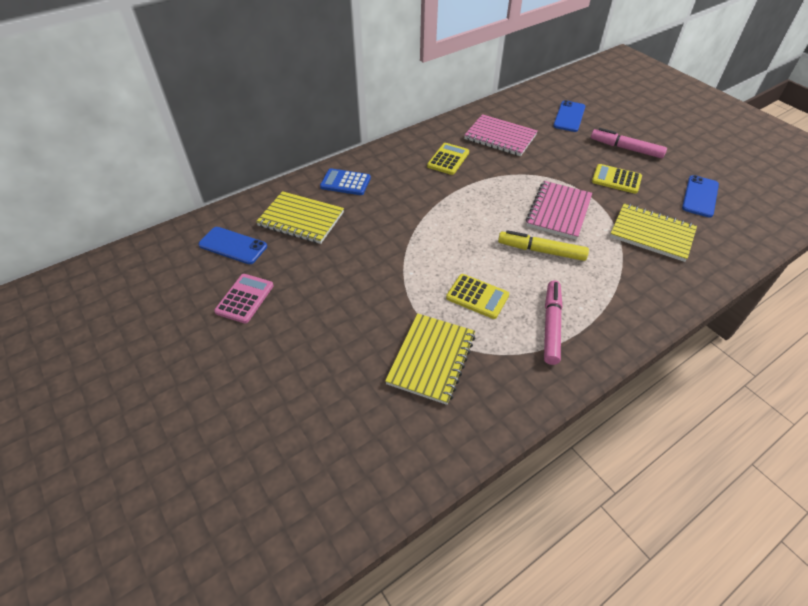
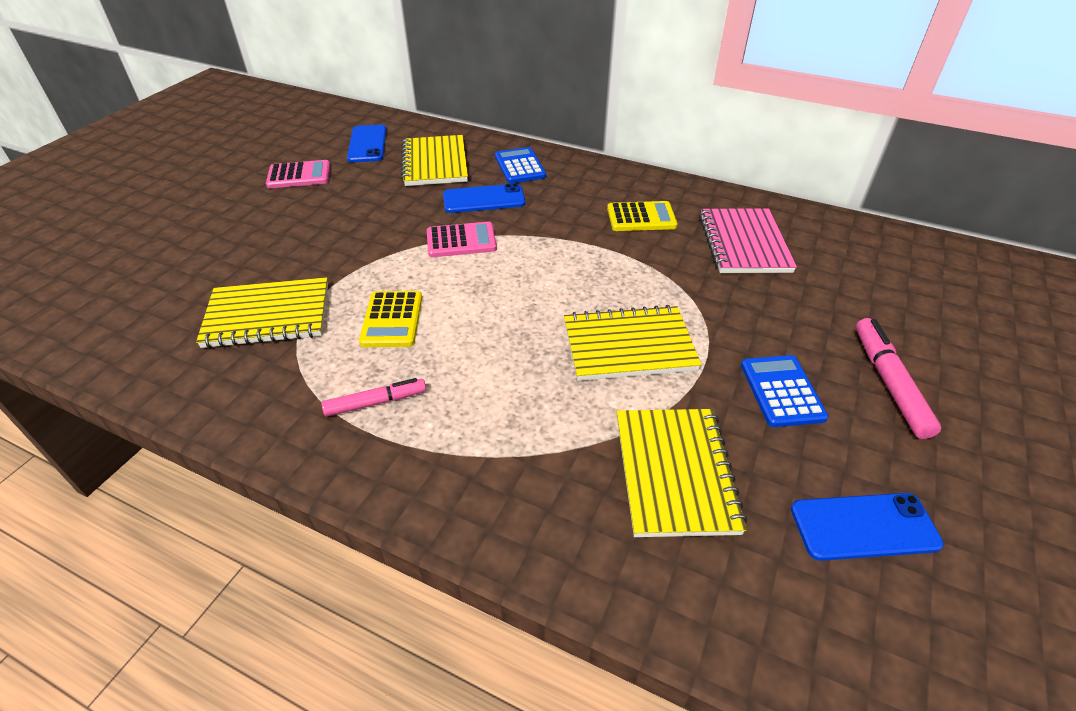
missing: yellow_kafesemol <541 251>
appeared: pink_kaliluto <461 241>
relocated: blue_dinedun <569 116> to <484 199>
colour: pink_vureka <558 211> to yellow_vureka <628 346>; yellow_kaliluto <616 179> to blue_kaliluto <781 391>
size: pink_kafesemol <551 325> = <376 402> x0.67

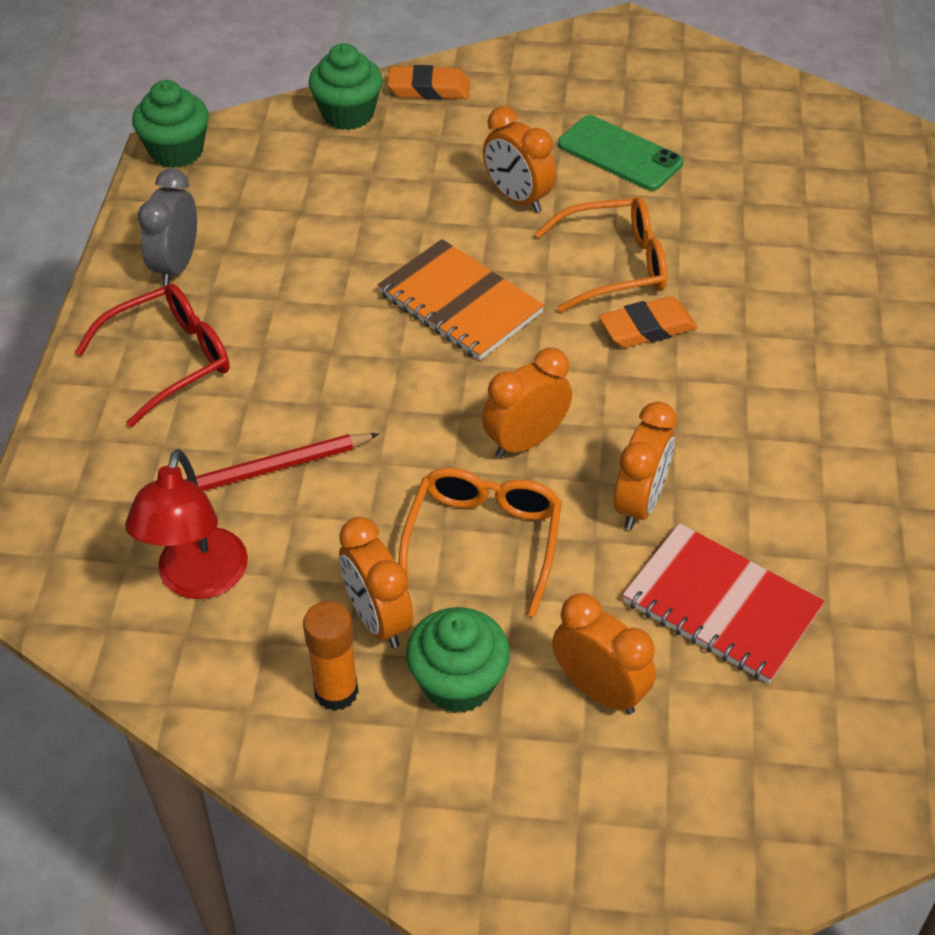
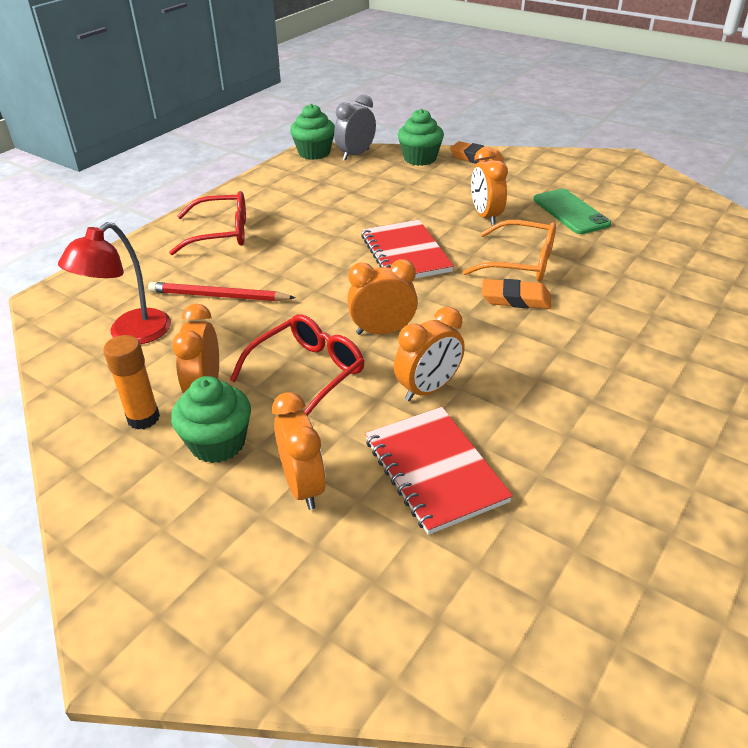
relocated: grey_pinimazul <176 266> to <356 154>
colour: orange_vureka <460 303> to red_vureka <405 253>; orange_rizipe <483 541> to red_rizipe <307 373>

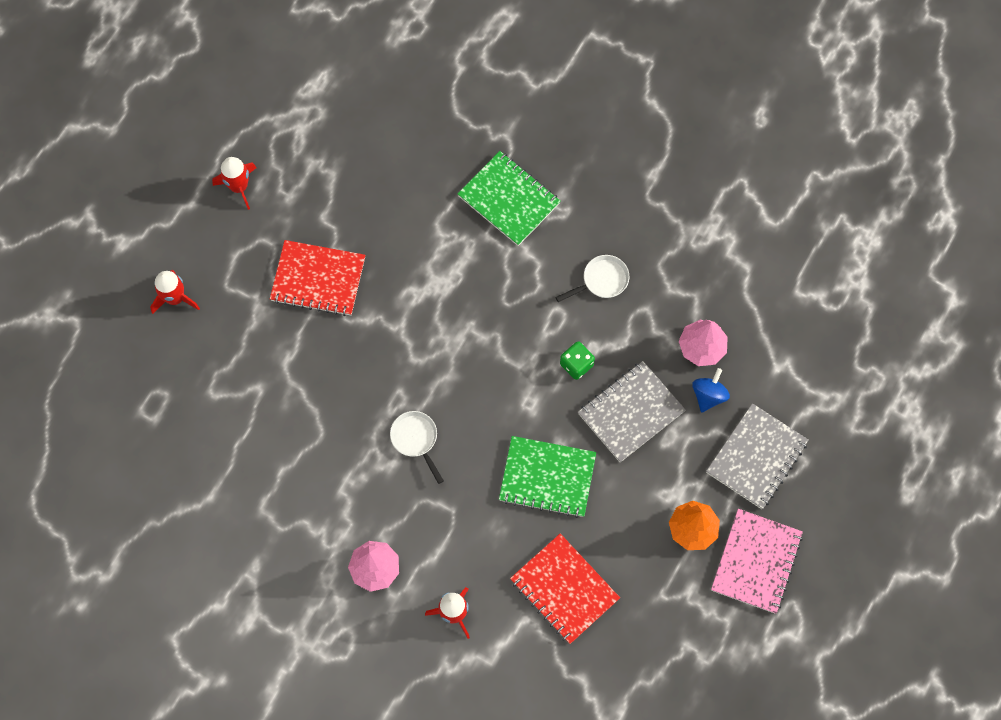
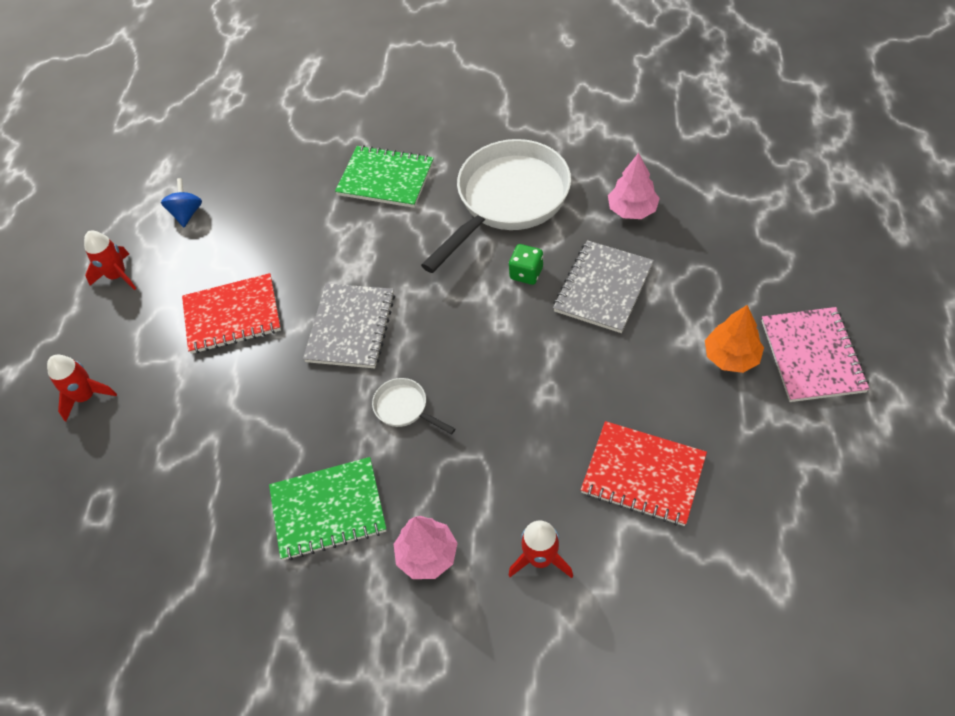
relocated: green_vureka <547 478> to <328 510>; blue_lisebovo <708 395> to <187 213>; grey_vureka <756 457> to <351 327>
size: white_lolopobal <602 280> = <507 200> x2.41

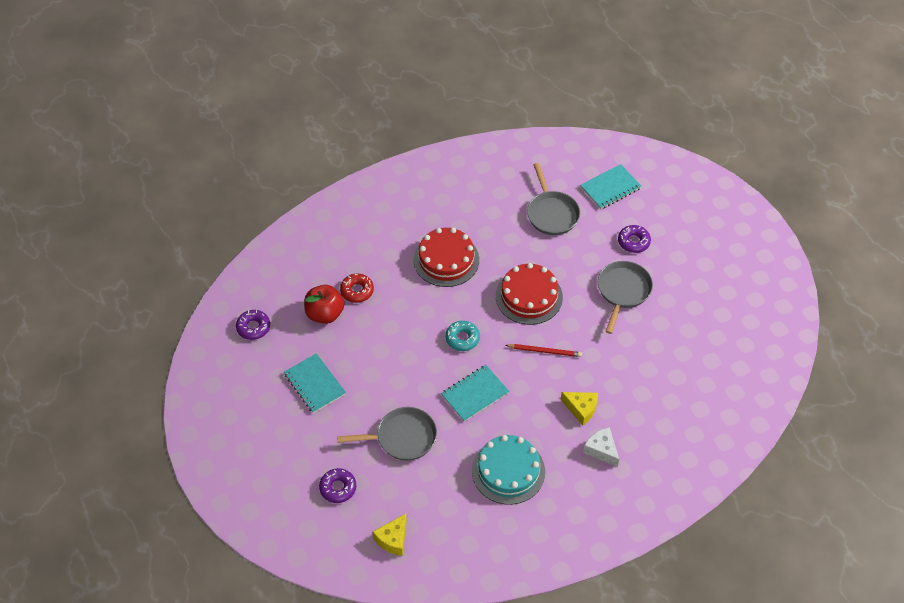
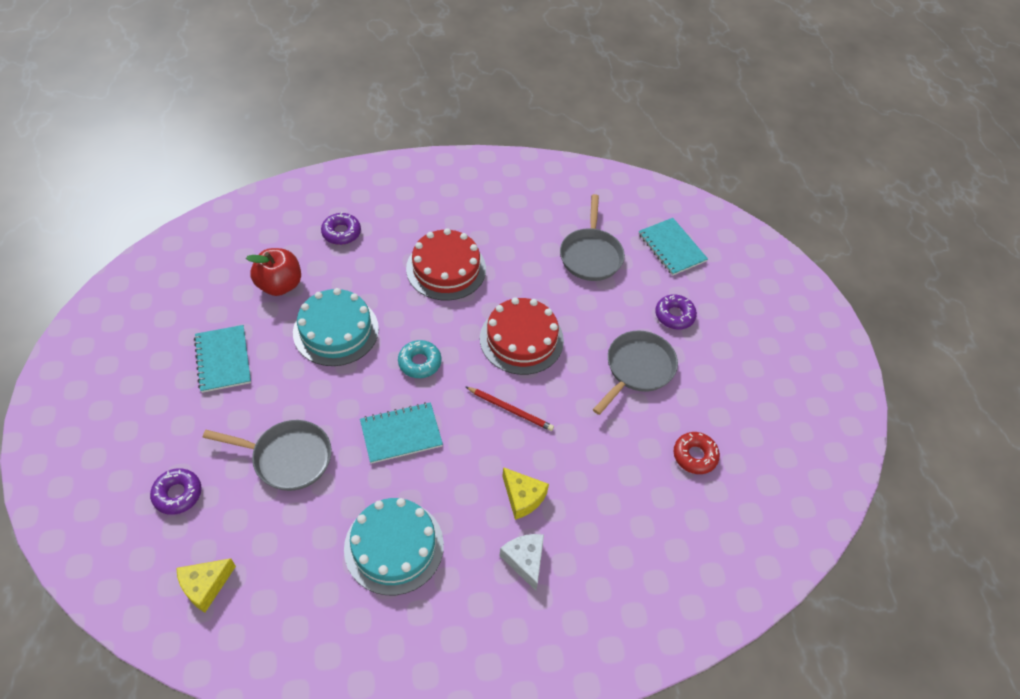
appeared: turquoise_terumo <336 330>
relocated: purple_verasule <253 327> to <341 233>; red_verasule <357 291> to <694 456>
spun: turquoise_vureka <610 188> = <671 248> 75 degrees clockwise

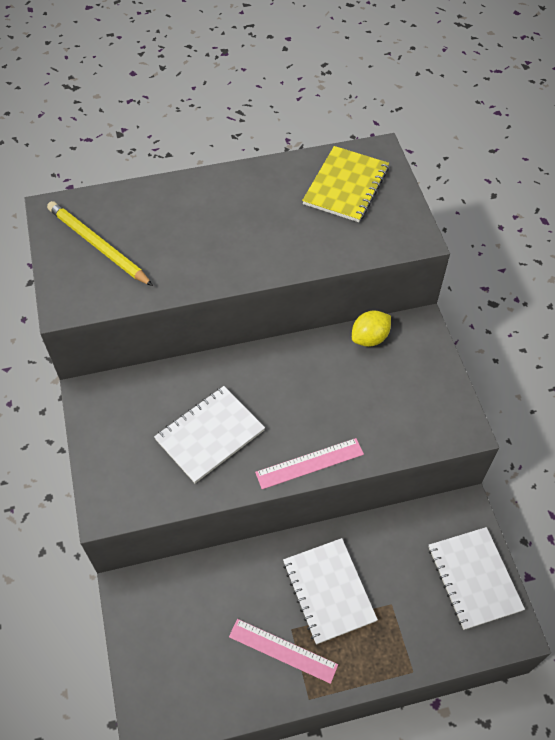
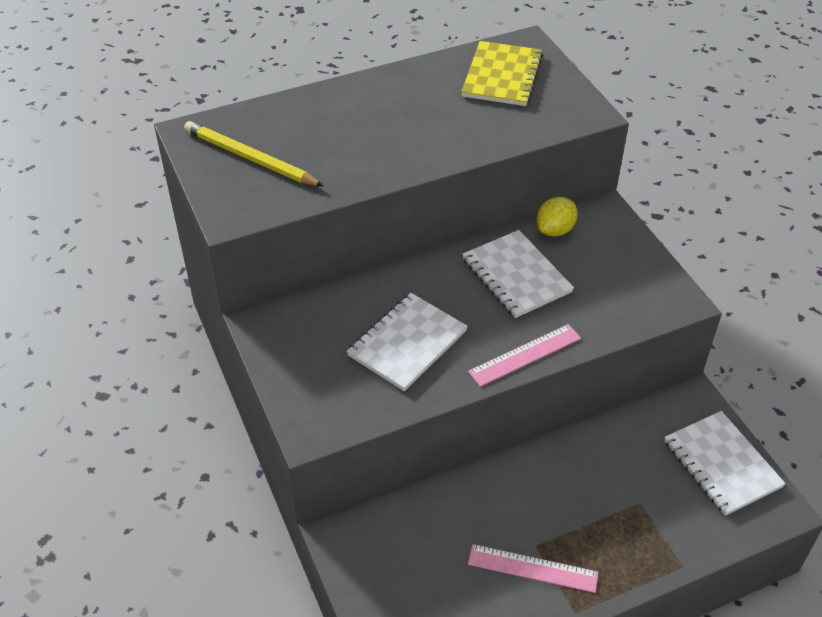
relocated: white_vureka <329 591> to <516 275>

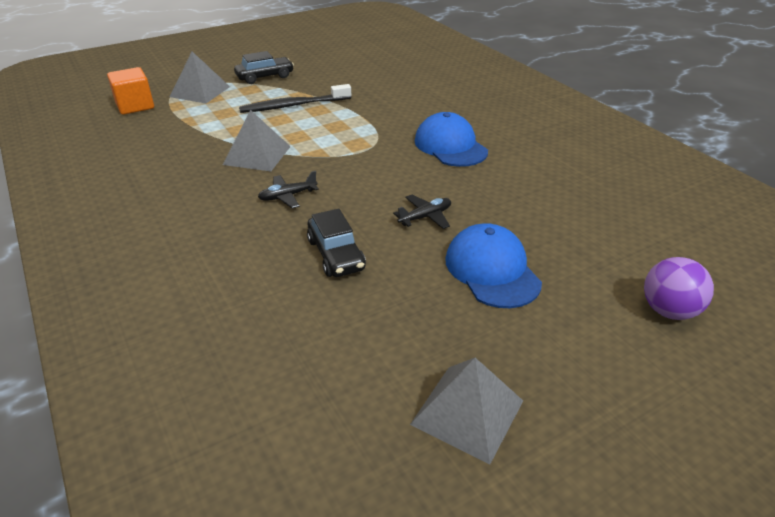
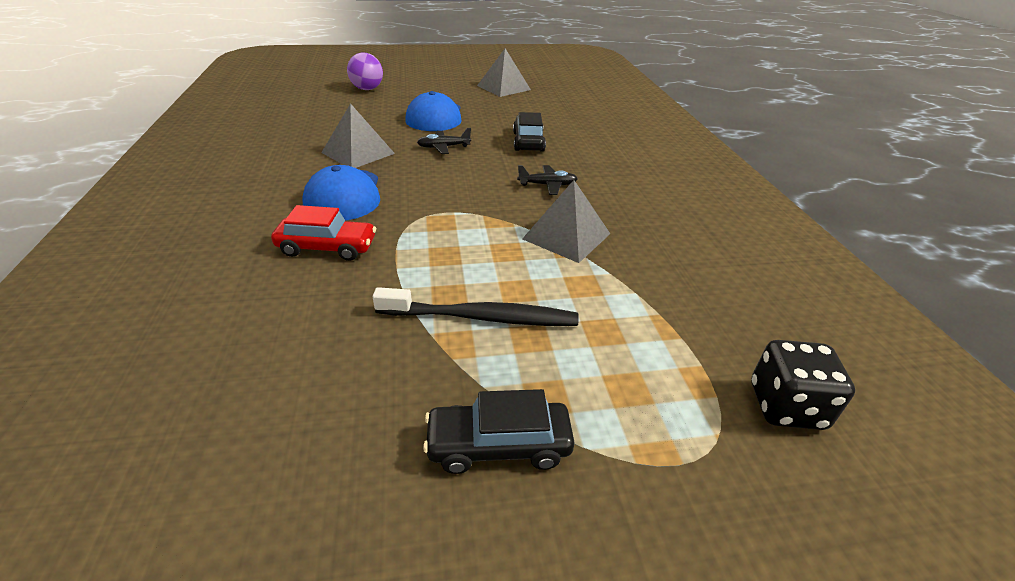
appeared: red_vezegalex <327 247>
relocated: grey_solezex <200 91> to <358 153>
exchanged: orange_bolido <135 106> to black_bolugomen <786 406>

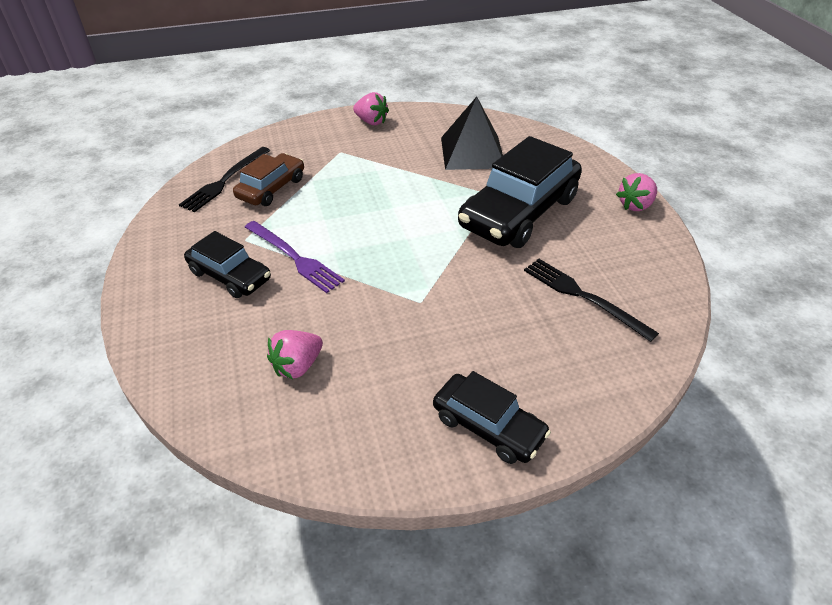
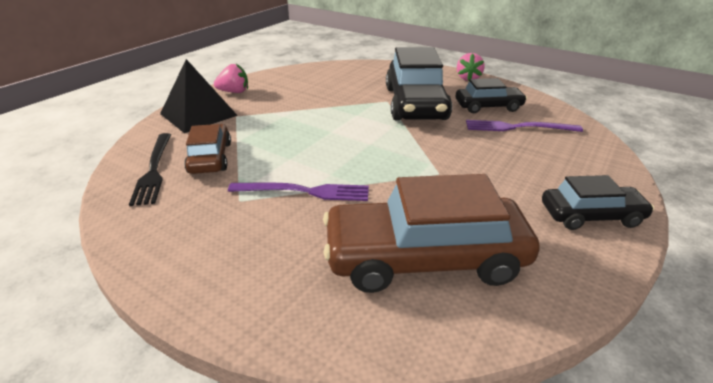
relocated: black_vezegalex <230 276> to <488 107>; black_solezex <472 152> to <198 114>
exchanged: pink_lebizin <297 366> to brown_vezegalex <424 257>
colour: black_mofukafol <583 296> to purple_mofukafol <518 127>

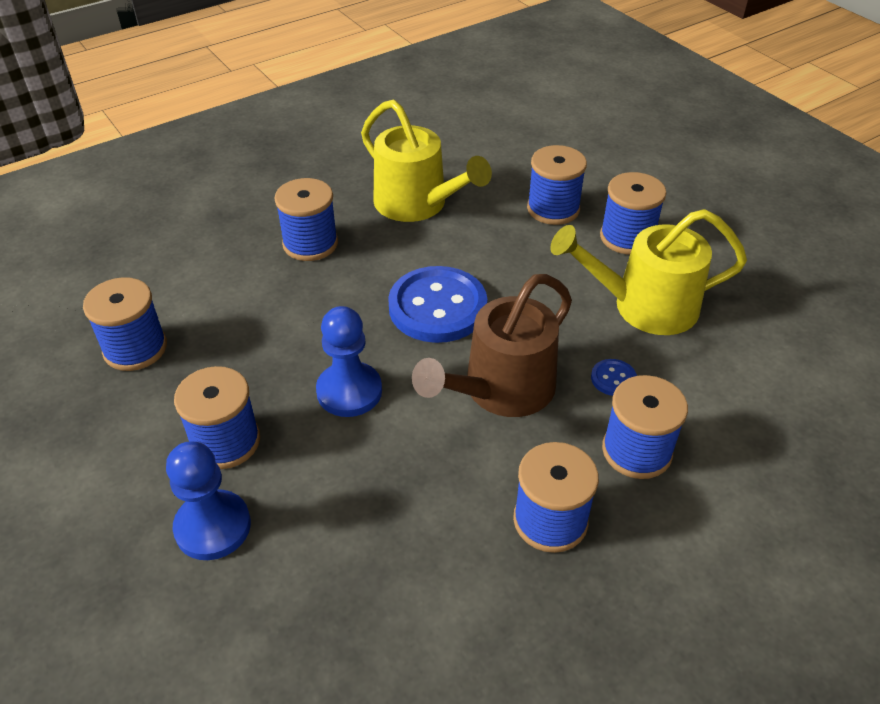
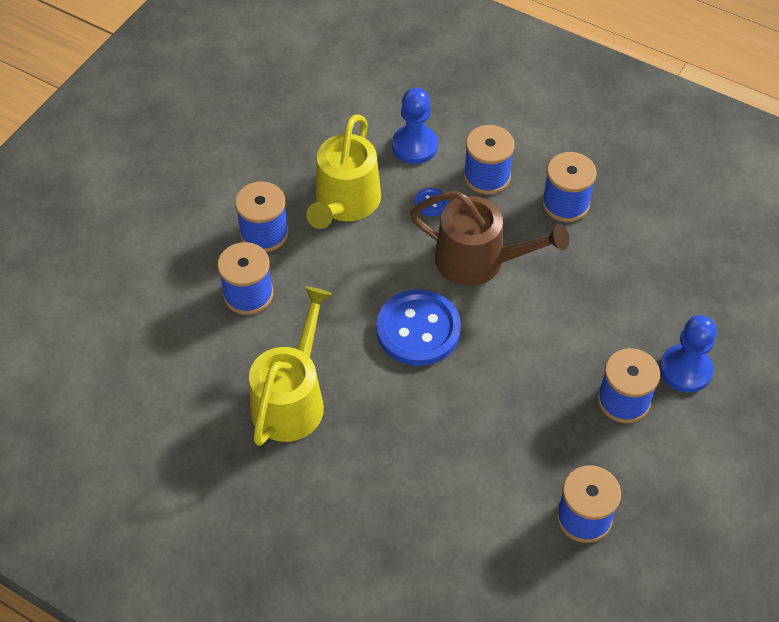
missing: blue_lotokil <310 244>
relocated: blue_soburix <349 391> to <414 146>
spun: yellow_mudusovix <645 306> = <345 203> 45 degrees clockwise

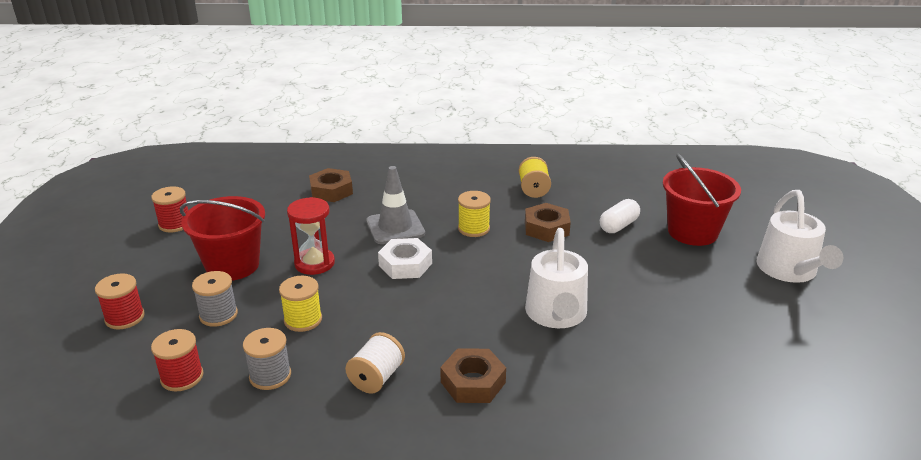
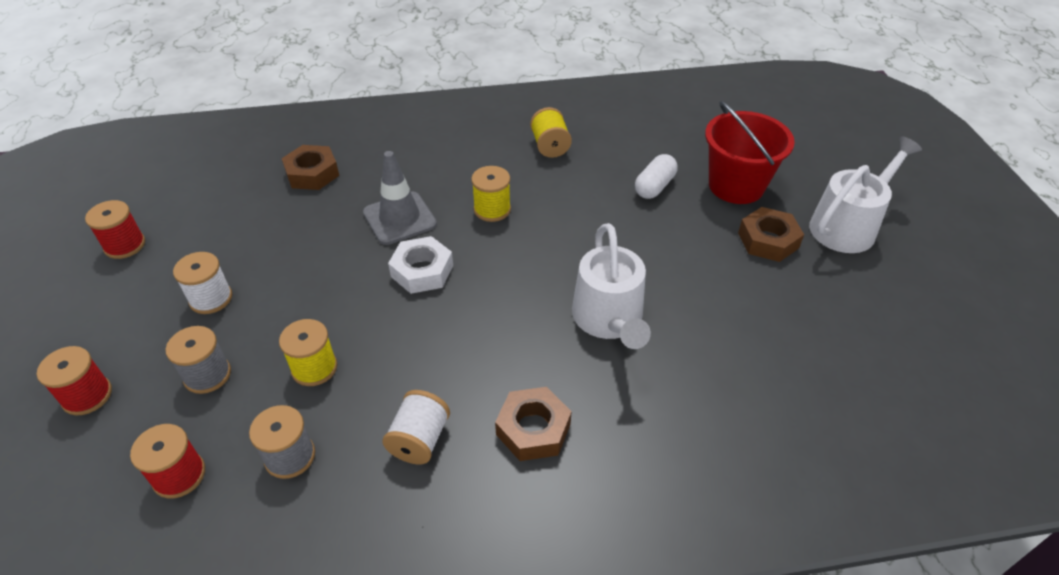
missing: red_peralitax <314 263>
relocated: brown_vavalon <546 228> to <768 240>
exchanged: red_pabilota <232 265> to white_lotokil <211 298>
spun: white_mudusovix <789 270> = <847 226> 120 degrees counterclockwise

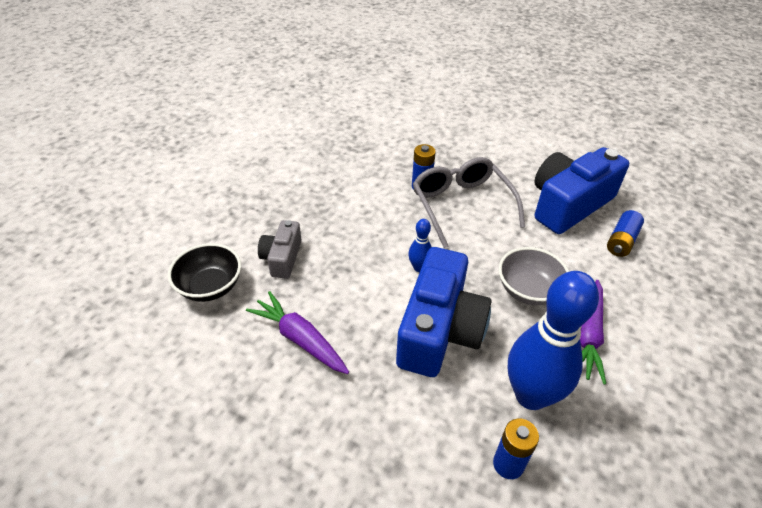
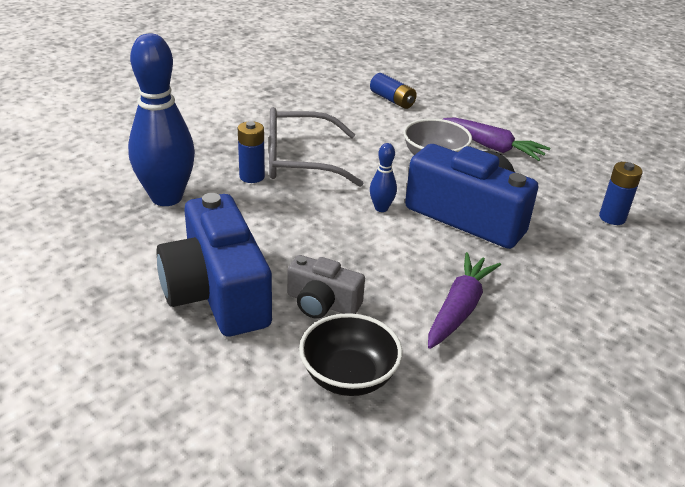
relocated: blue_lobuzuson <531 395> to <166 198>; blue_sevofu <568 204> to <217 292>
spun: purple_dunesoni <300 339> = <459 309> 150 degrees clockwise

